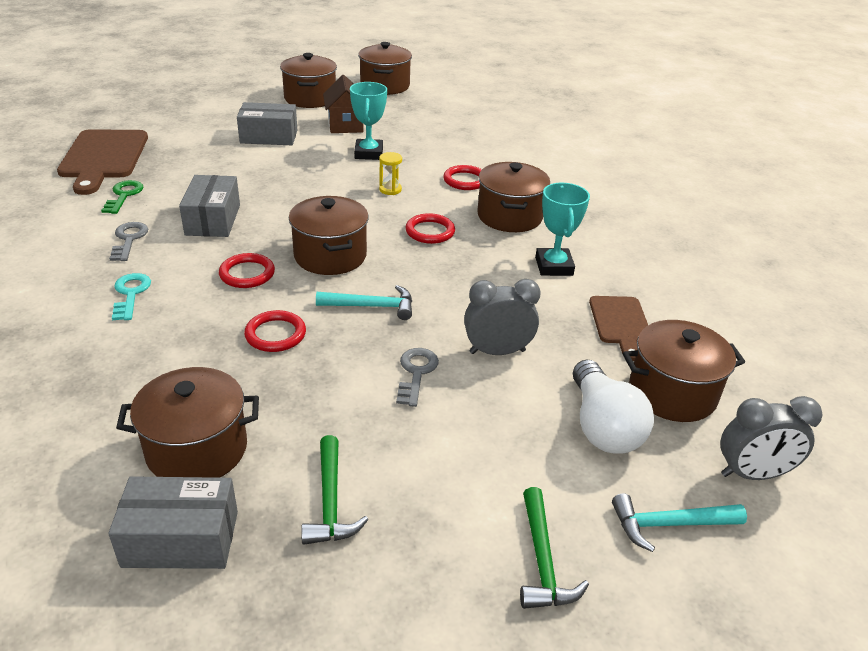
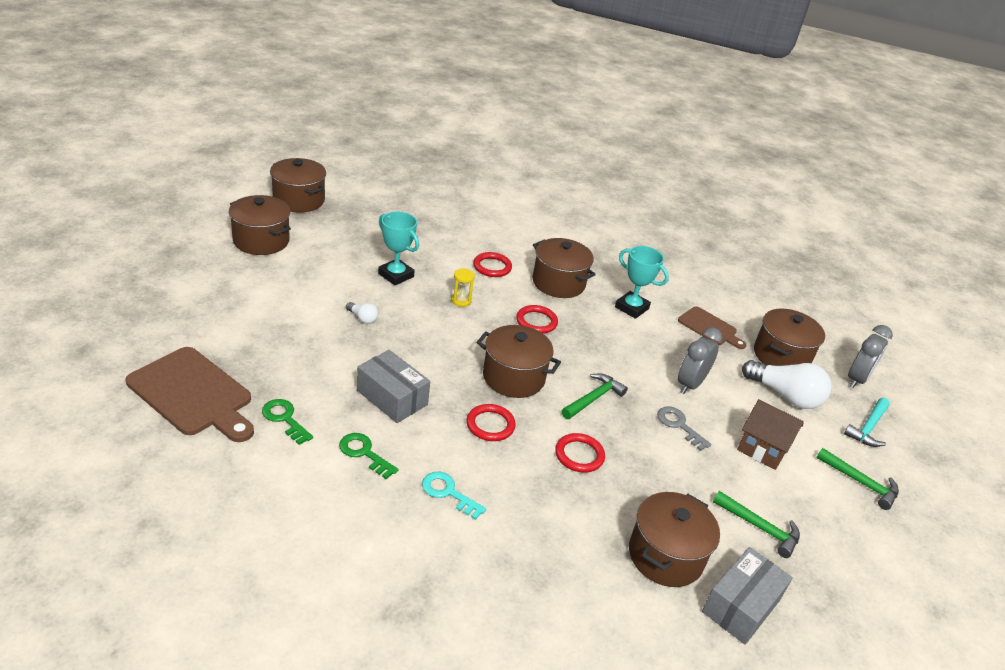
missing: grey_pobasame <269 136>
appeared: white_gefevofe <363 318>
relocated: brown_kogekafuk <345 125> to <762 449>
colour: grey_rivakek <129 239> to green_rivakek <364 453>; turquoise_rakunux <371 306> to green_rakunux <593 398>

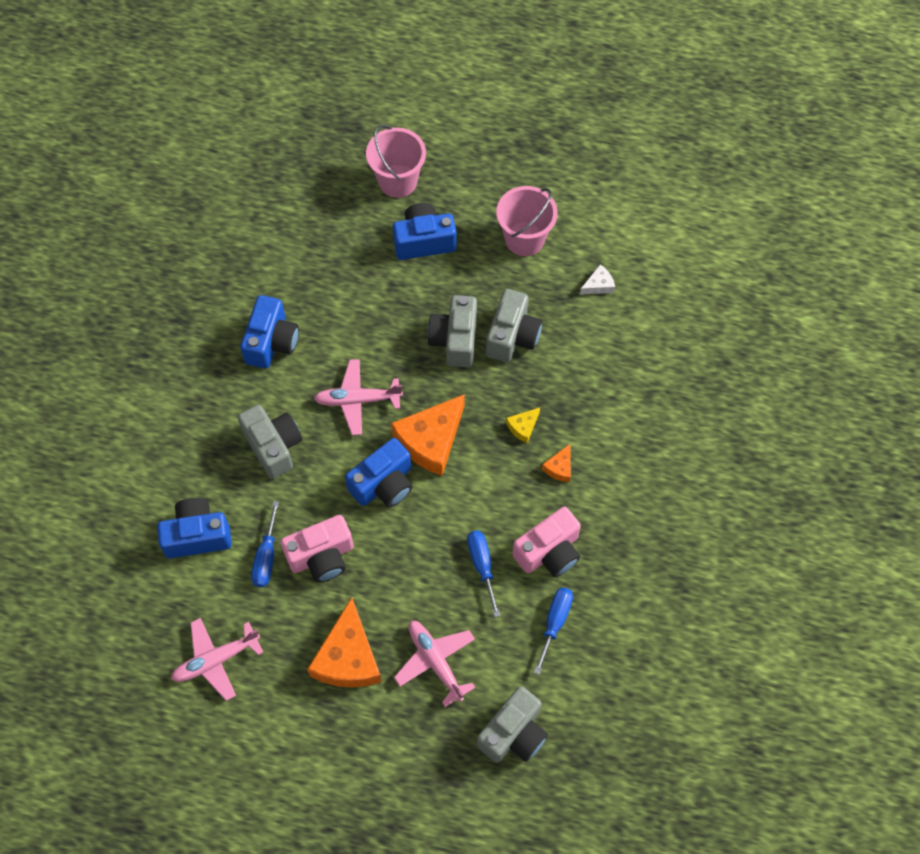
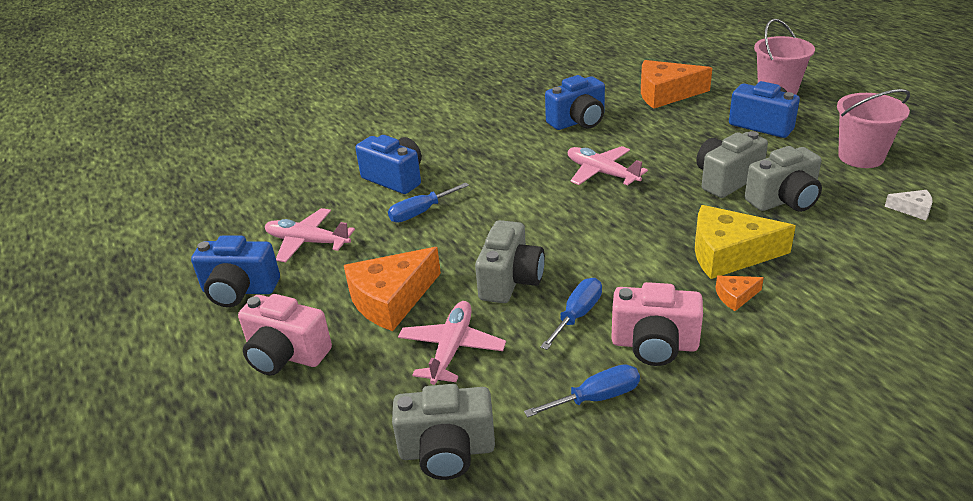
relocated: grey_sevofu <273 446> to <510 280>; pink_sevofu <321 556> to <286 355>; blue_sevofu <383 484> to <239 290>; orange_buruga <431 440> to <666 94>
size: yellow_buruga <523 427> = <729 254> x2.20

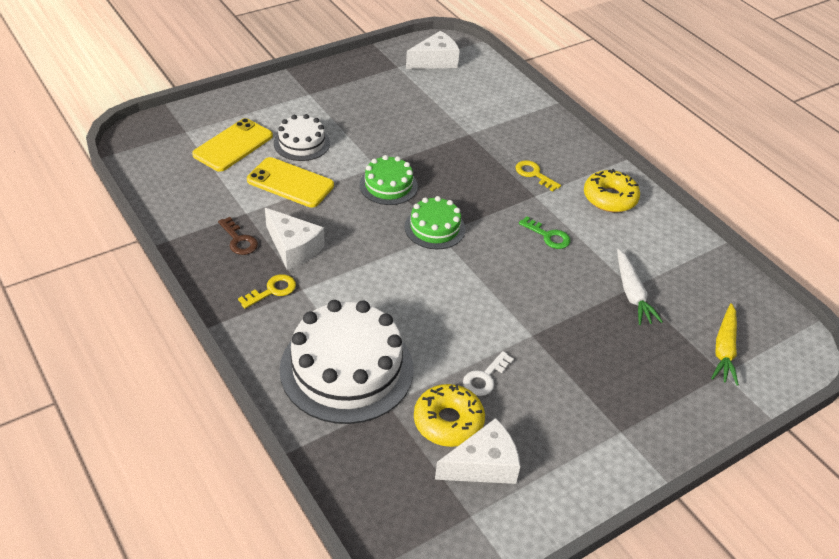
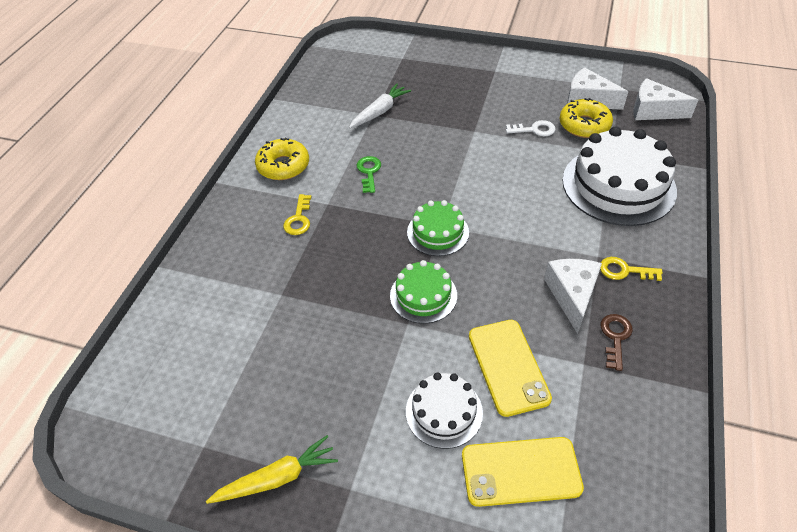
relocated: white_buruga <435 61> to <653 111>; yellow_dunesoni <724 350> to <277 477>

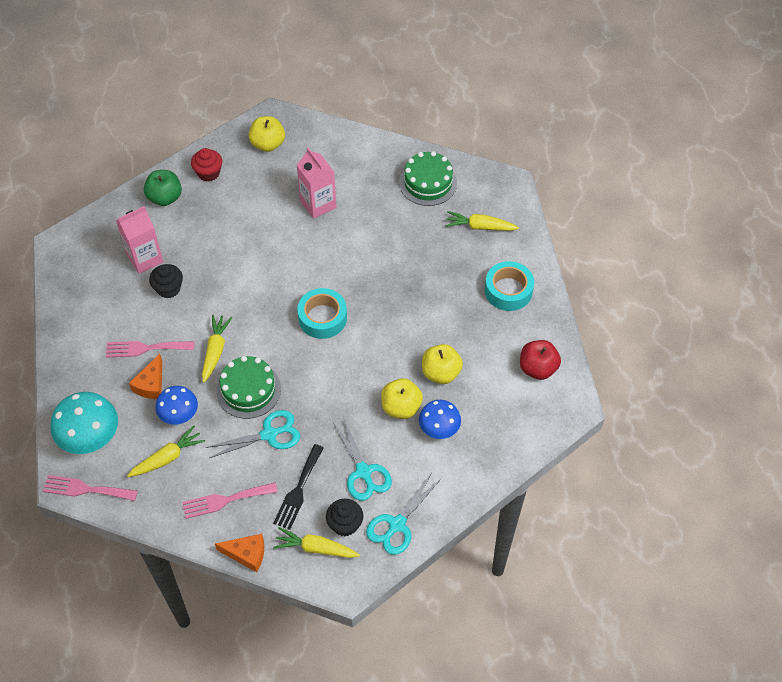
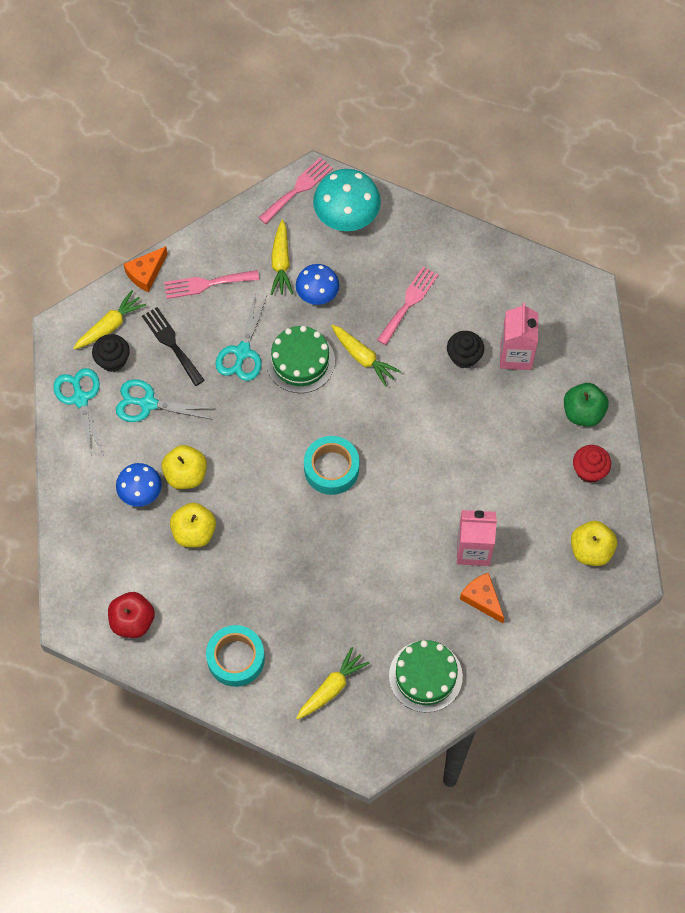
relocated: orange_buruga <151 384> to <482 599>
spun: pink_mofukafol <225 500> = <206 284> 120 degrees counterclockwise

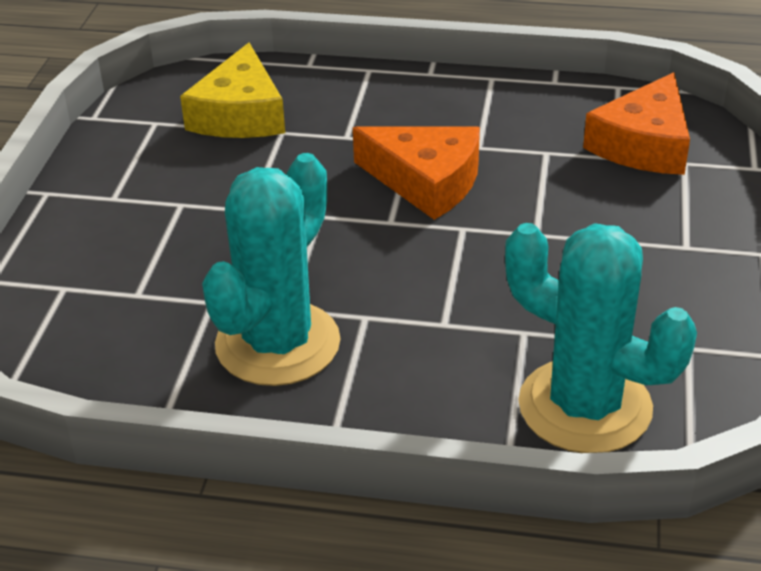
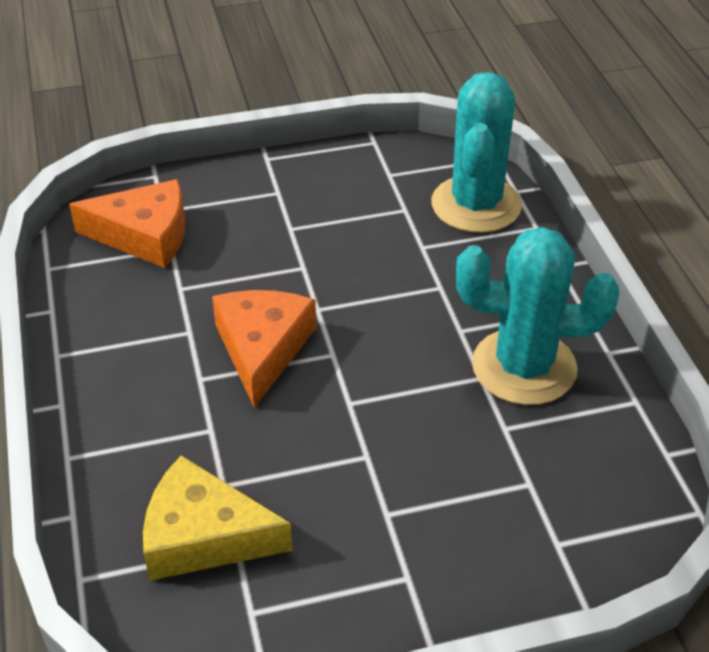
spun: yellow_buruga <240 114> = <204 536> 150 degrees counterclockwise

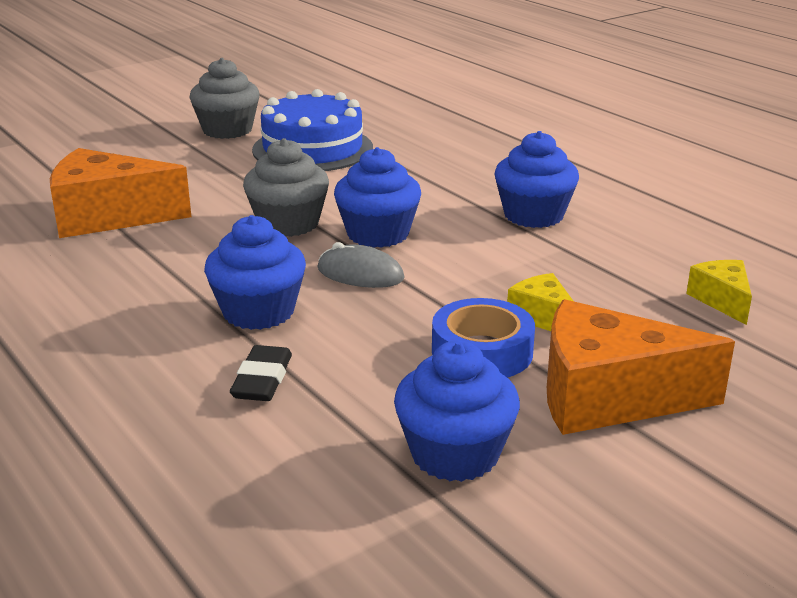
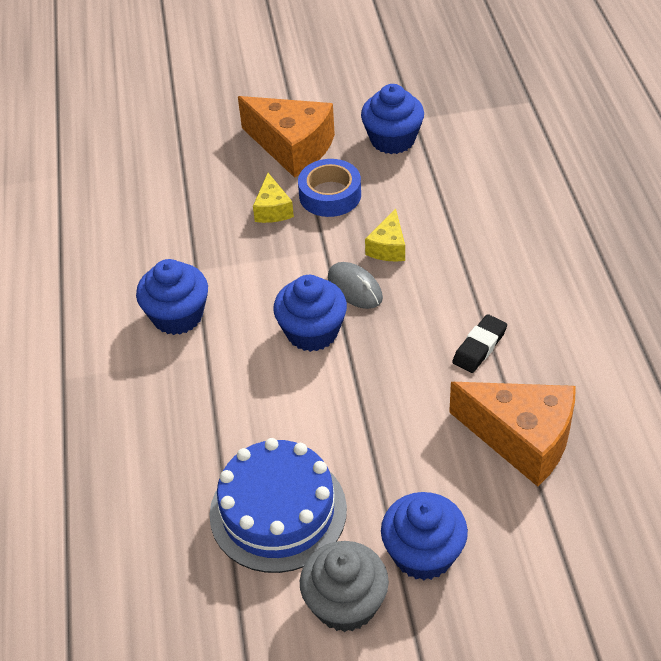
missing: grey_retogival <288 224>
relocated: blue_retogival <258 312> to <423 553>; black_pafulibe <262 380> to <479 347>; yellow_buruga <722 300> to <388 247>

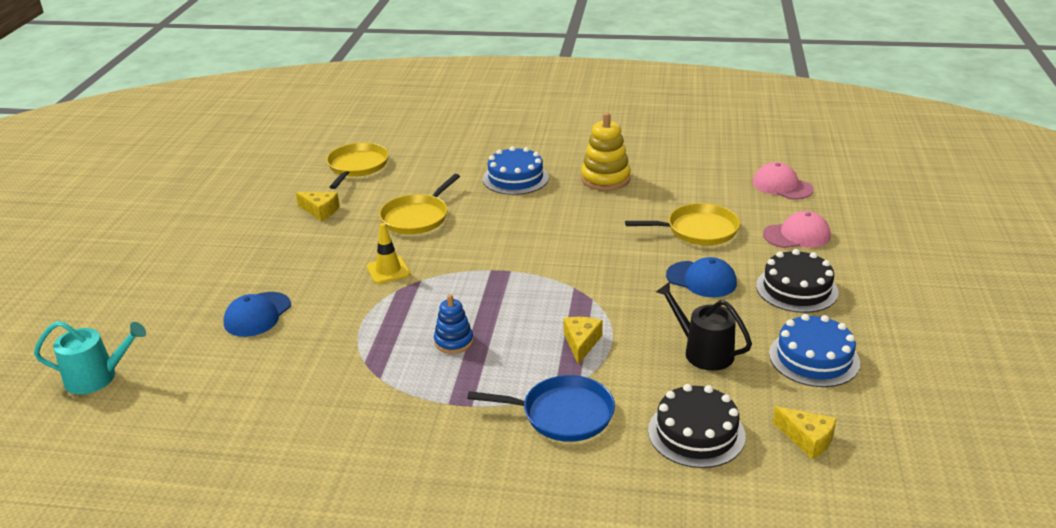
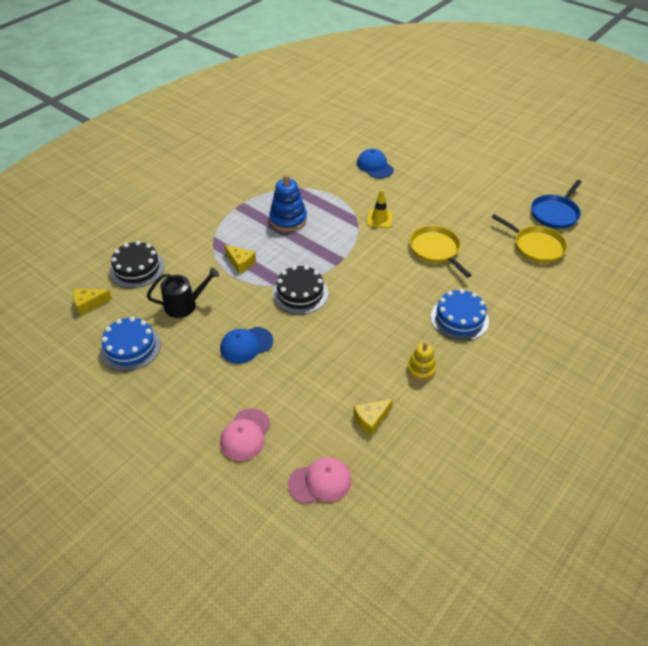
missing: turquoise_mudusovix <97 377>; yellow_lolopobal <698 230>
relocated: yellow_buruga <320 211> to <371 419>; blue_lolopobal <562 414> to <555 213>; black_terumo <796 289> to <300 293>
size: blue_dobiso <454 342> = <288 219> x1.61; yellow_dobiso <605 179> = <421 369> x0.62

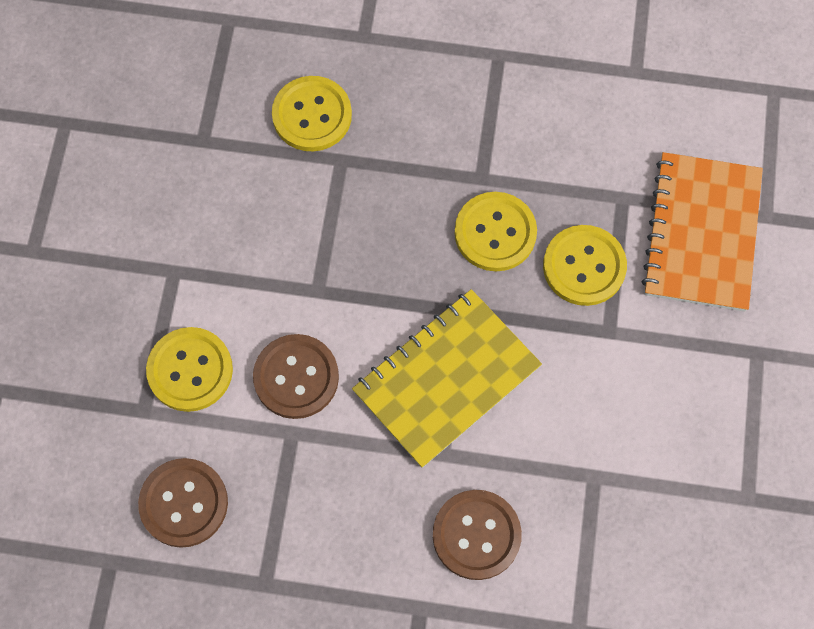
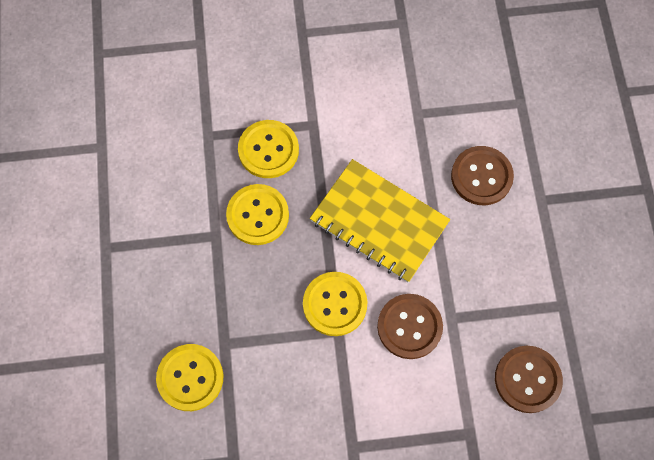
missing: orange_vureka <702 233>
relocated: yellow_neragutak <190 370> to <335 304>

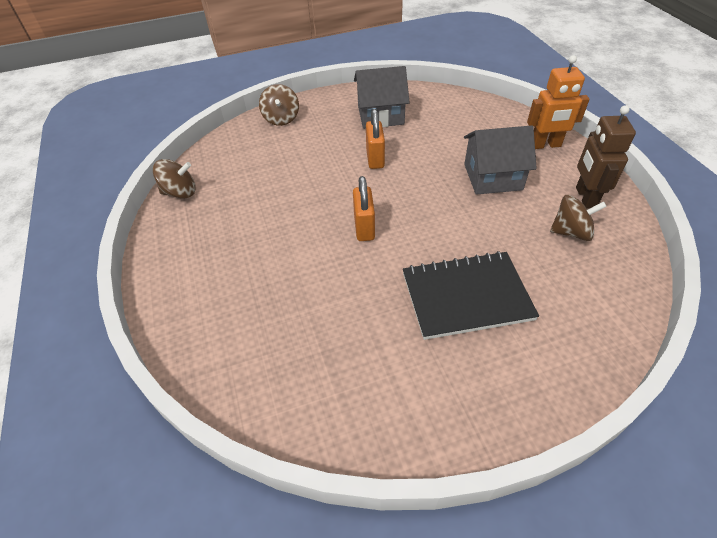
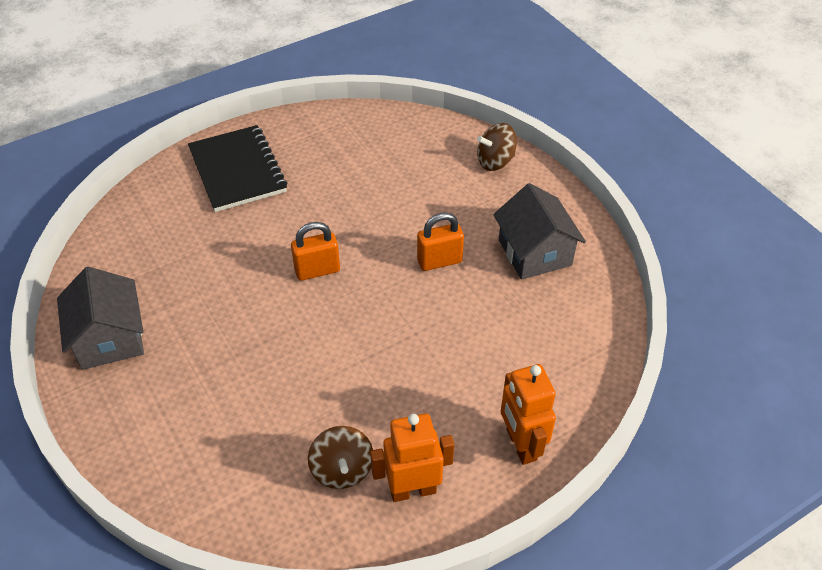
missing: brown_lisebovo <180 192>
relocated: black_vureka <466 296> to <237 170>; grey_kogekafuk <492 177> to <109 338>
colour: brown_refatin <585 197> to orange_refatin <412 490>

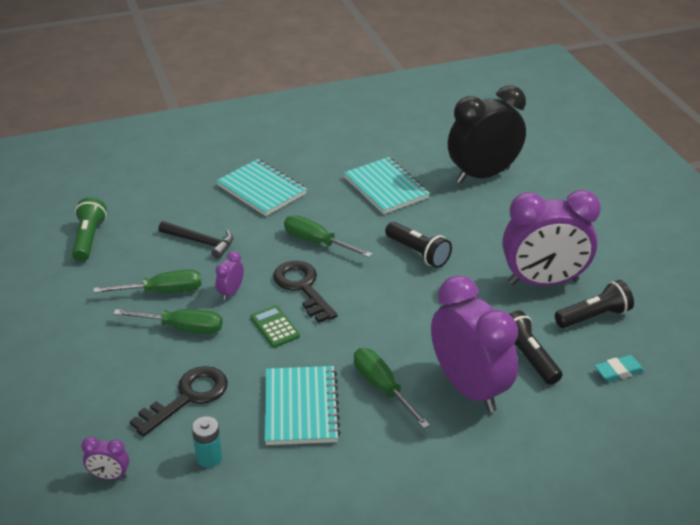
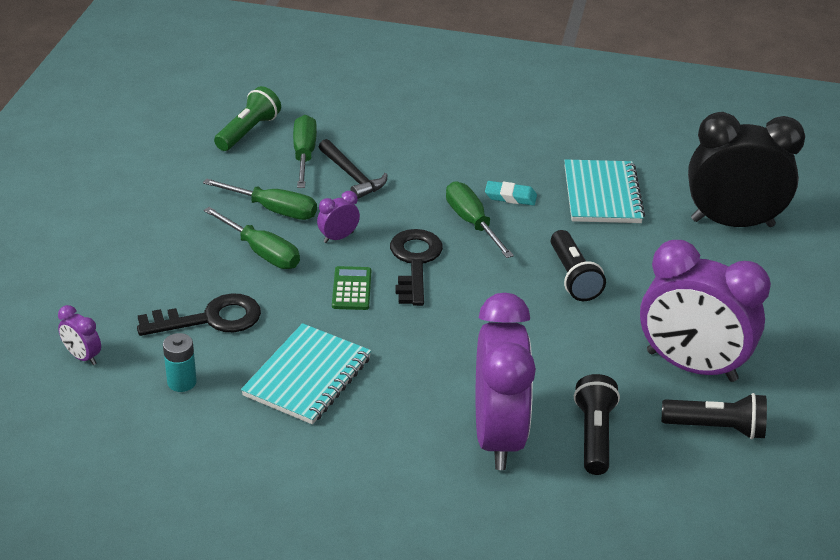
missing: turquoise_vureka <261 190>
relocated: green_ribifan <382 388> to <304 155>; turquoise_pafulibe <618 371> to <510 197>

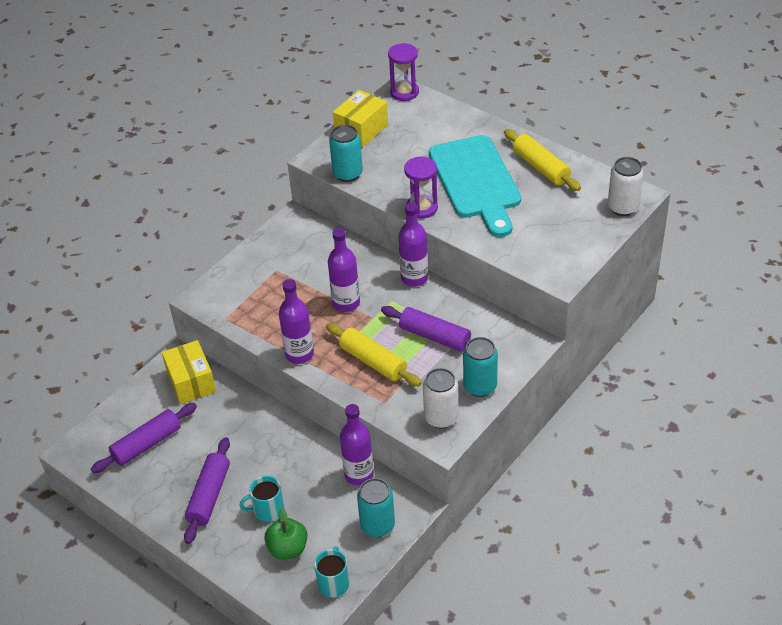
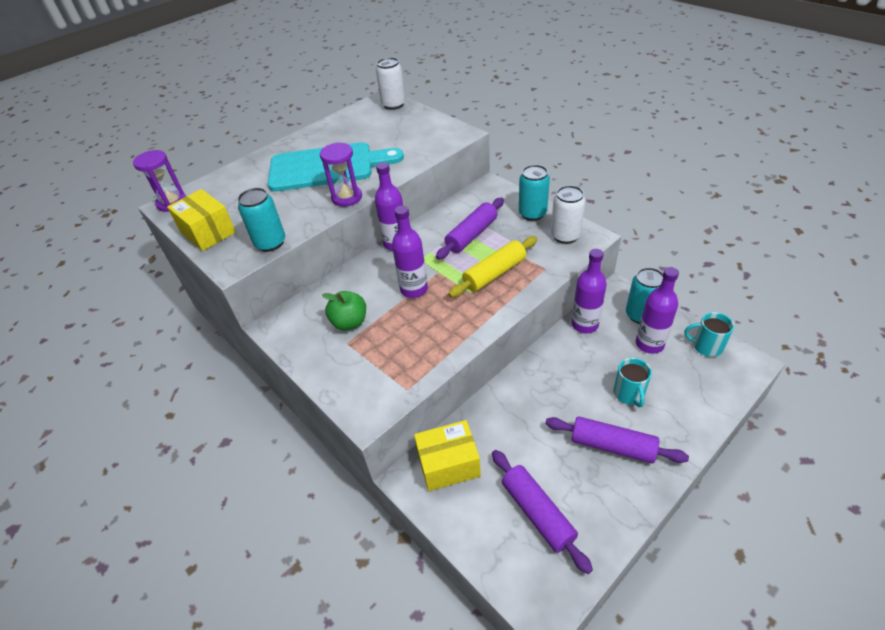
missing: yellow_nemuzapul <541 167>
relocated: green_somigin <288 549> to <349 322>; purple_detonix <299 354> to <649 344>

